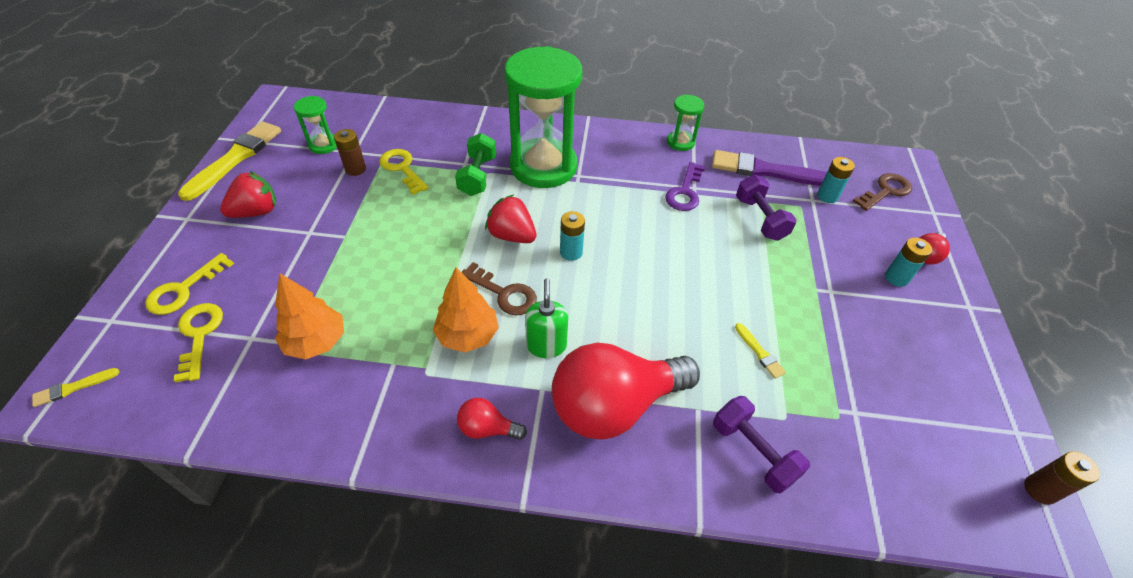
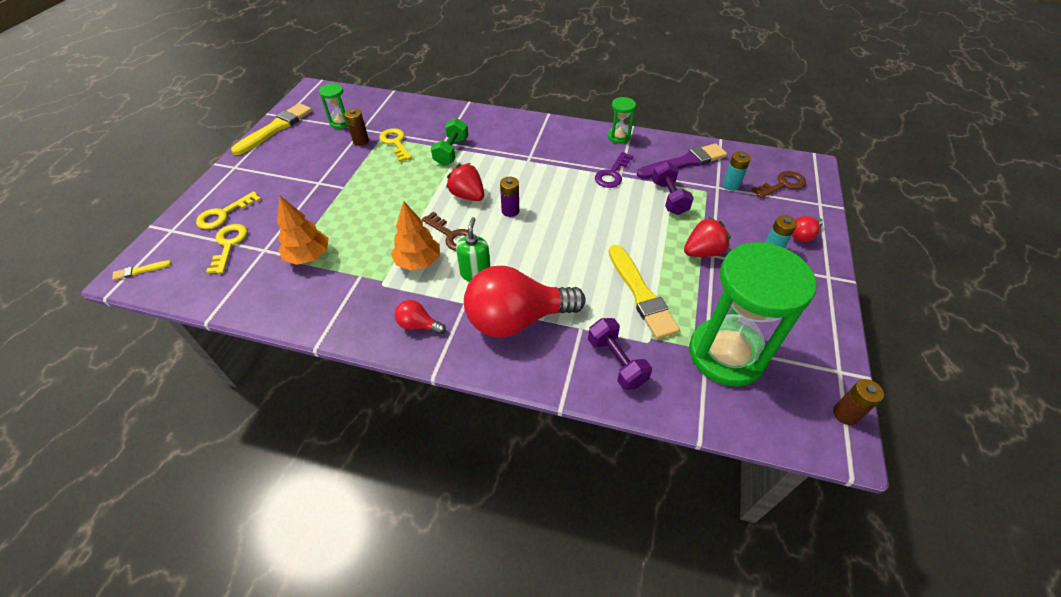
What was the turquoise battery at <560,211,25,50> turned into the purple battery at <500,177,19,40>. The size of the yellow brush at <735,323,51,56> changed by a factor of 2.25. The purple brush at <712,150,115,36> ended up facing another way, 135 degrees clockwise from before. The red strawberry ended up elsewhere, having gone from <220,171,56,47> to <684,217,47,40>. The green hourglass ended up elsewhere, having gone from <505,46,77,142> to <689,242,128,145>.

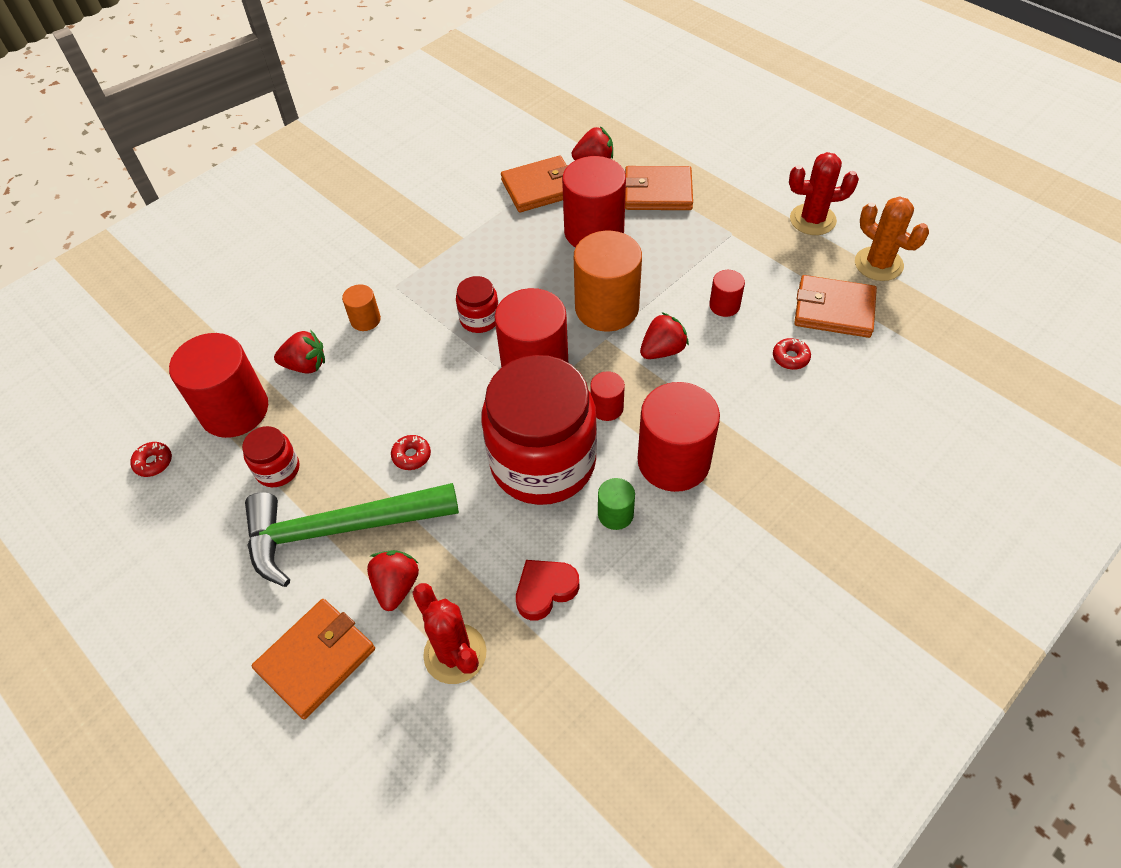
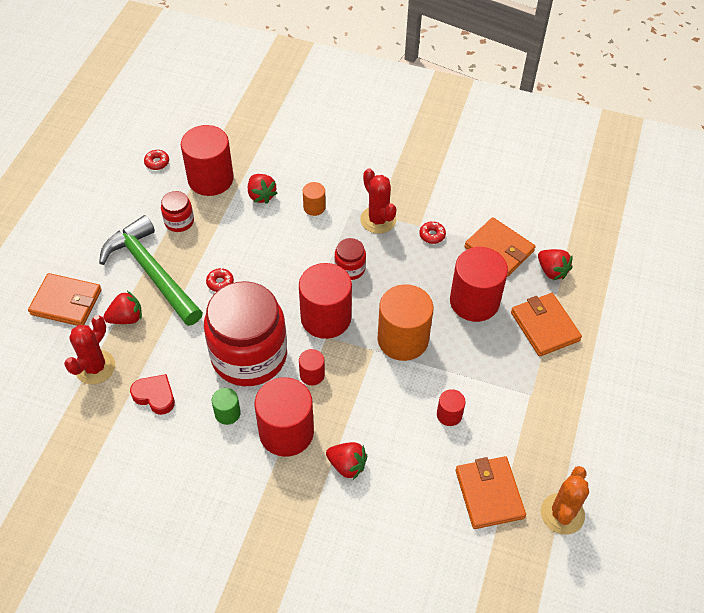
The red strawberry ended up elsewhere, having gone from <640,312,49,47> to <326,442,41,38>. The red cactus ended up elsewhere, having gone from <789,152,70,83> to <360,168,36,66>. The red donut ended up elsewhere, having gone from <773,338,38,32> to <419,221,27,23>.

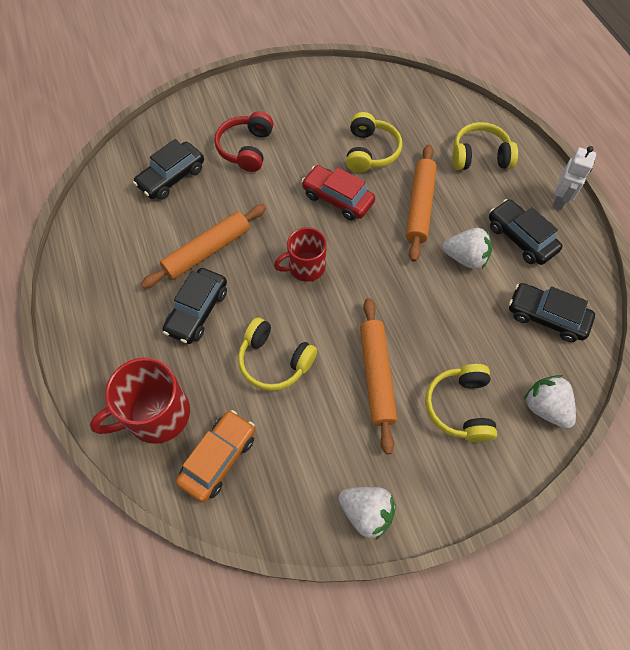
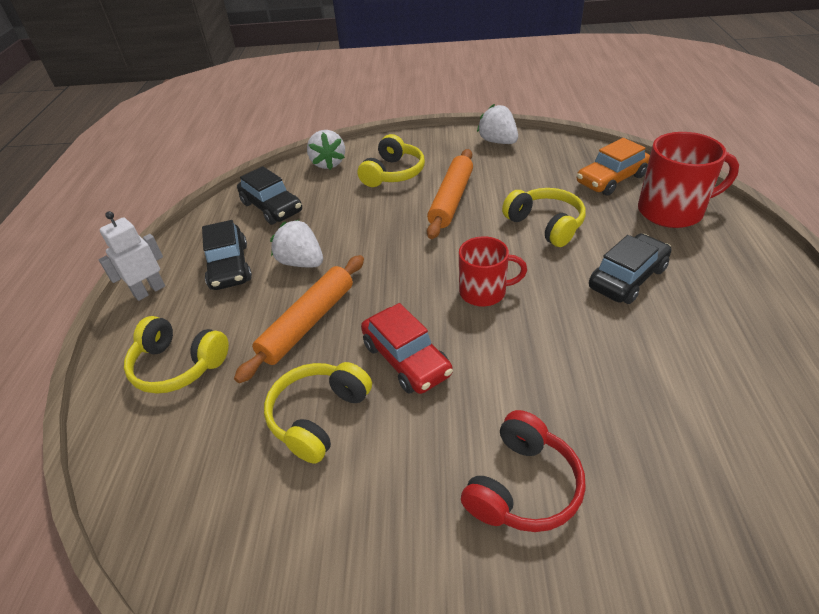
The second view lost the black car at <133,139,71,61>. The second view lost the orange rolling pin at <141,204,125,84>.

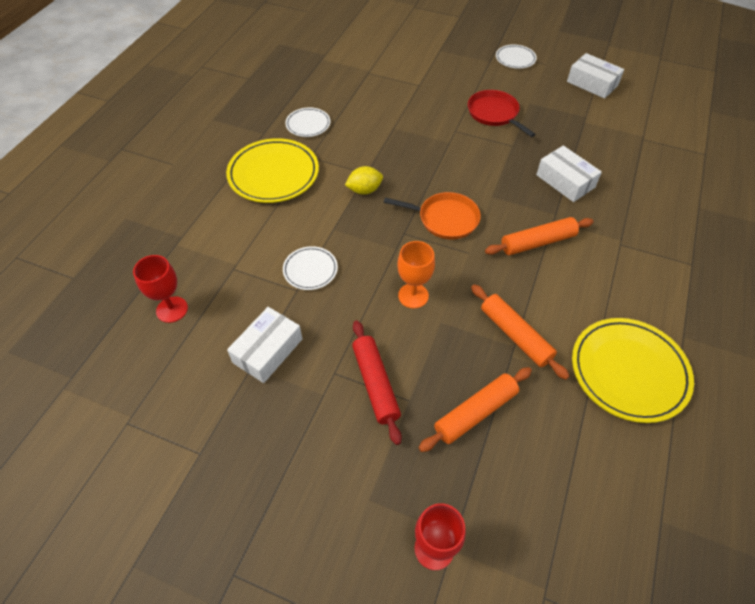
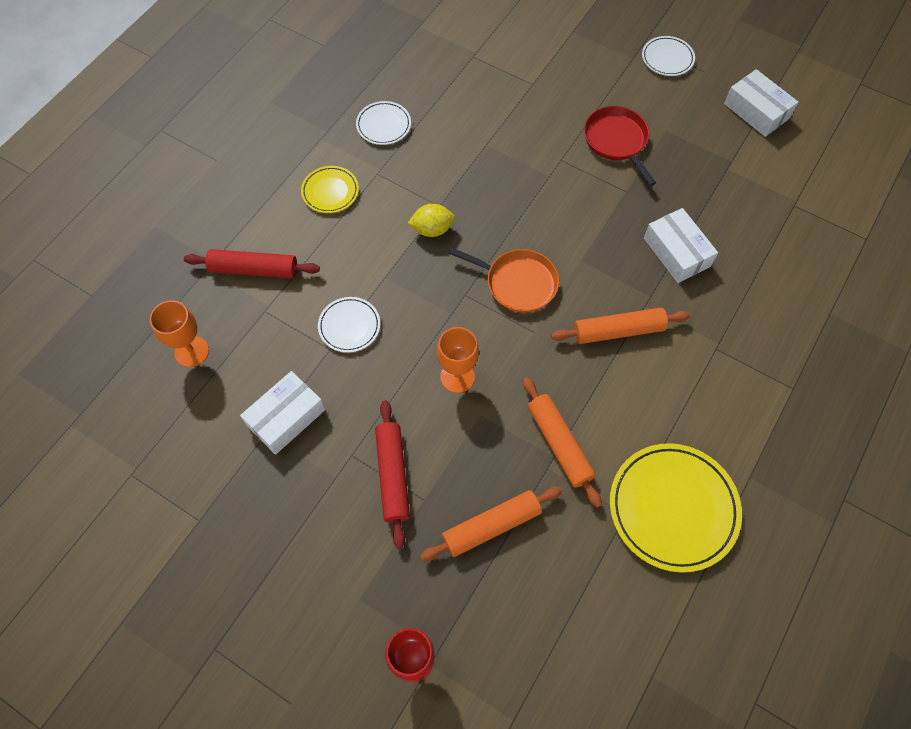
What was the red goblet at <133,255,55,68> turned into the orange goblet at <150,300,59,67>. The second view gained the red rolling pin at <184,249,136,29>. The size of the yellow plate at <226,138,93,65> changed by a factor of 0.53.

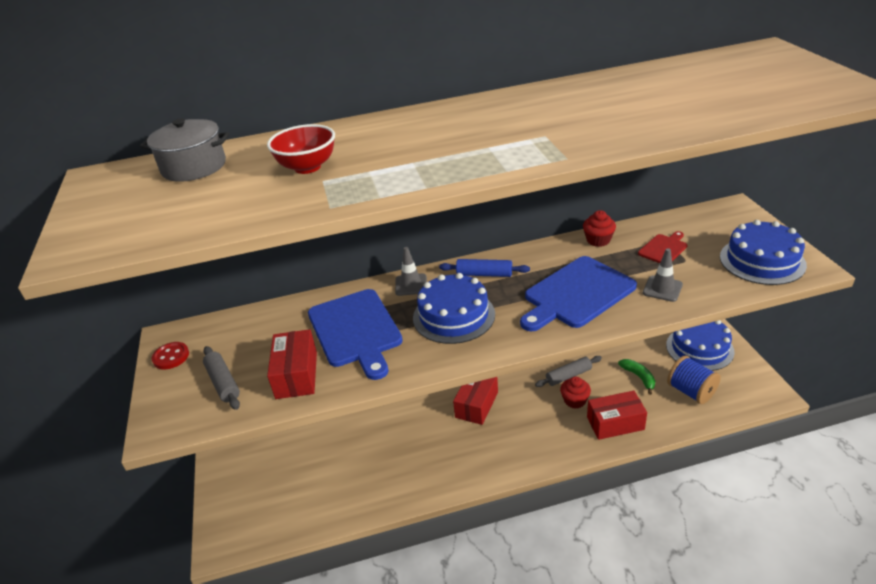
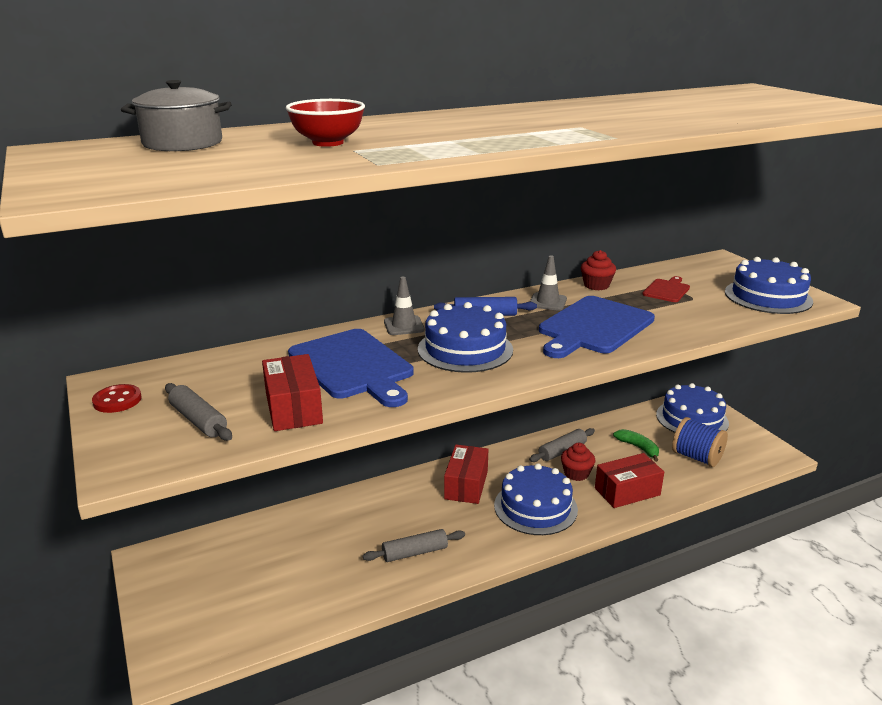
The second view gained the grey rolling pin at <363,529,102,33>. The second view gained the blue cake at <494,463,84,72>. The grey traffic cone ended up elsewhere, having gone from <643,248,40,54> to <530,255,37,56>.

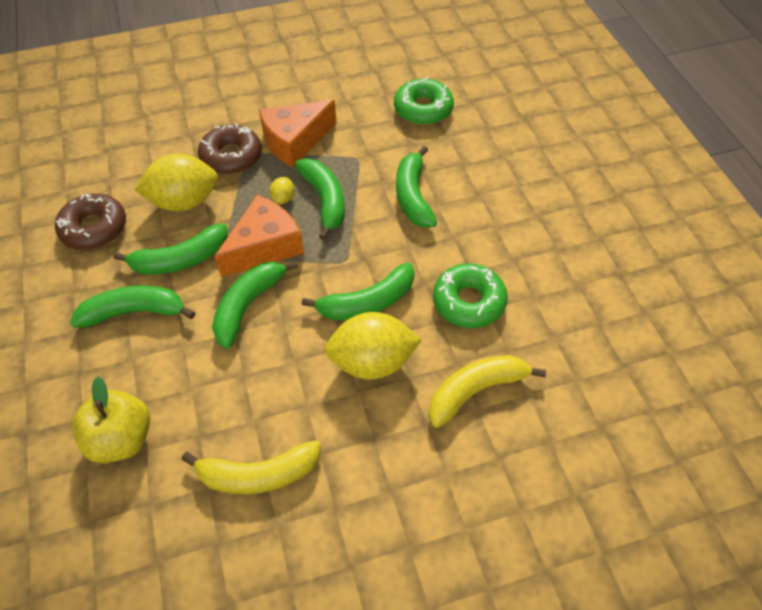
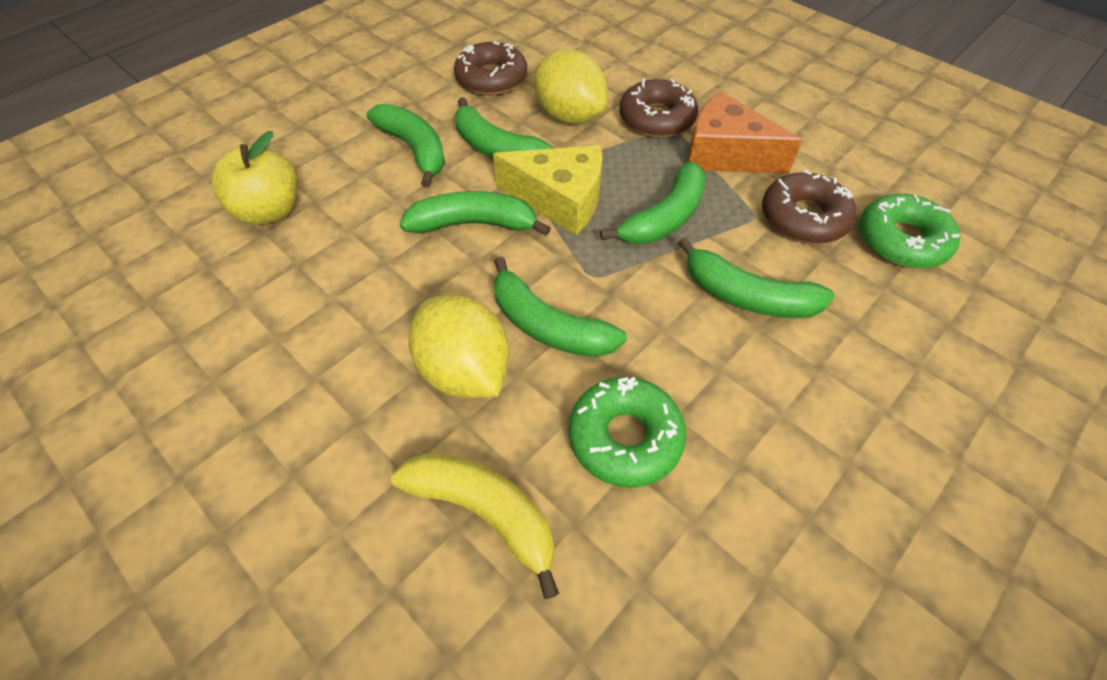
What was the orange cheese at <214,195,90,82> turned into the yellow cheese at <493,145,109,90>. The green banana at <396,146,41,81> ended up facing another way, 120 degrees counterclockwise from before. The second view gained the brown donut at <762,170,94,74>. The second view lost the yellow banana at <181,440,140,54>. The second view lost the yellow lemon at <270,177,25,27>.

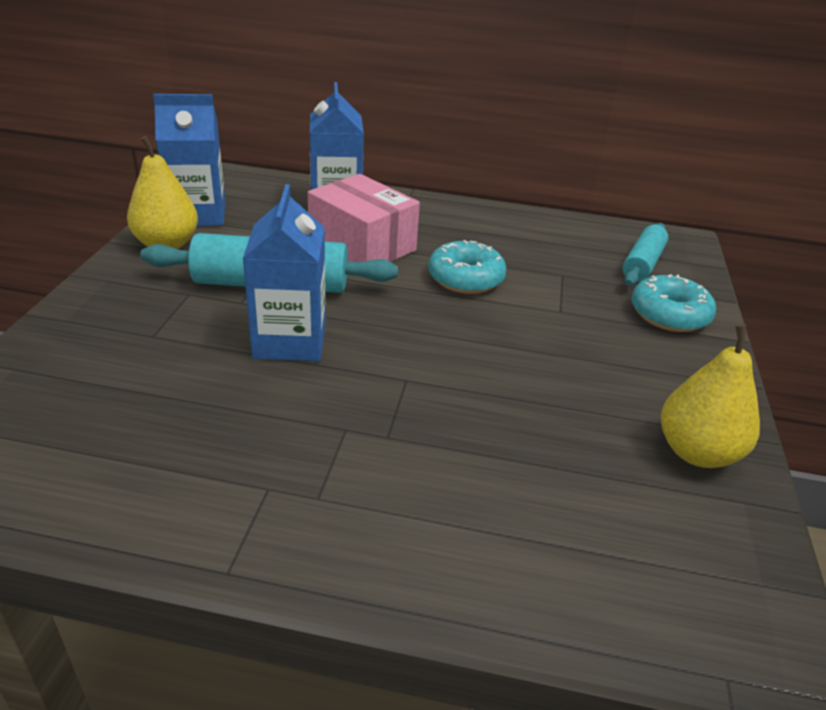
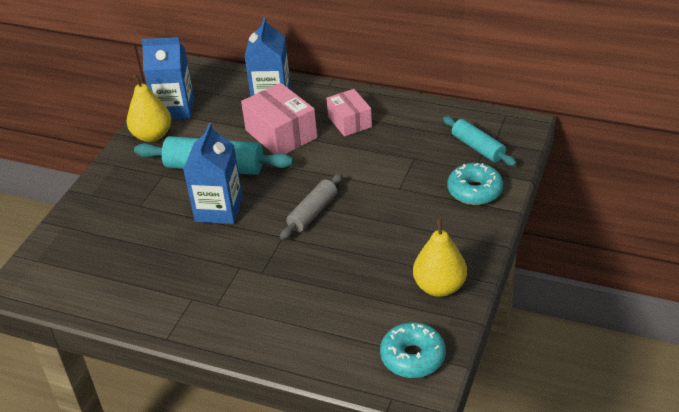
The second view gained the grey rolling pin at <280,173,63,67>. The second view gained the pink box at <326,89,46,48>. The turquoise donut ended up elsewhere, having gone from <428,240,78,54> to <380,322,66,56>. The turquoise rolling pin at <622,223,47,63> ended up facing another way, 75 degrees counterclockwise from before.

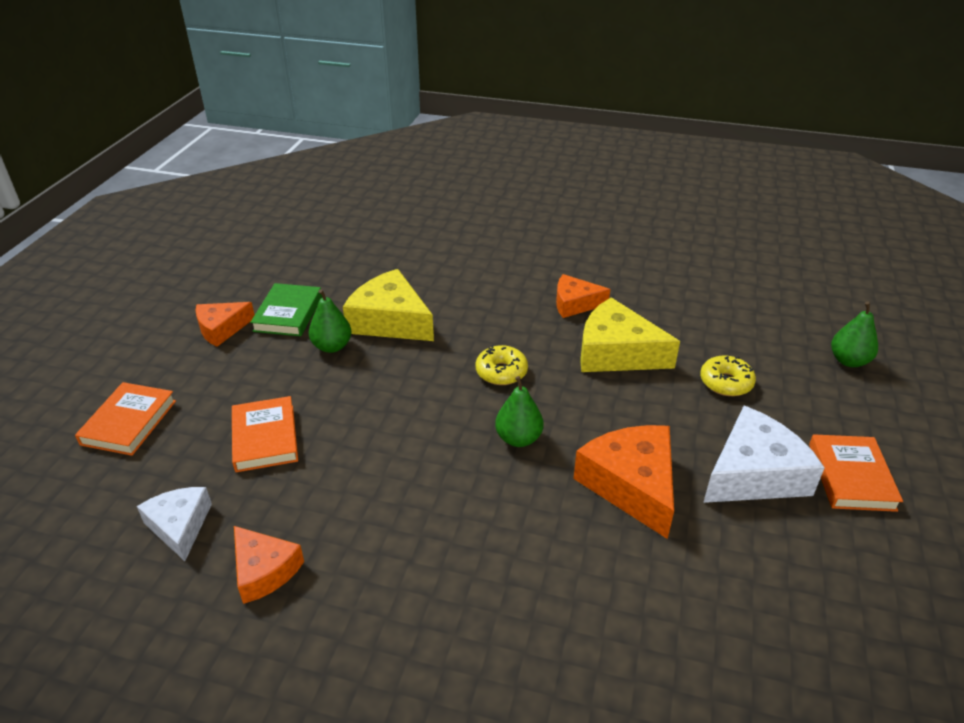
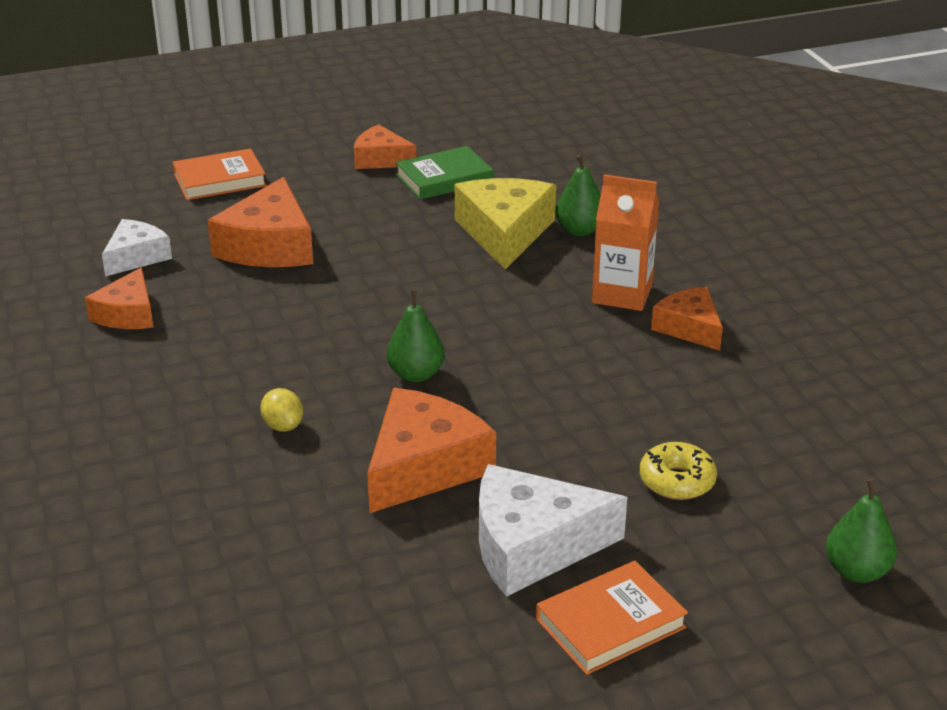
Where the orange book stood at <232,396,66,76>, the orange cheese came to stand at <208,177,105,90>. The second view gained the yellow lemon at <260,388,43,44>. The white cheese at <703,406,121,97> ended up facing another way, 150 degrees clockwise from before. The green pear ended up elsewhere, having gone from <309,289,42,64> to <555,154,46,82>. The second view gained the orange carton at <592,174,67,137>. The second view lost the yellow donut at <476,345,52,40>. The second view lost the yellow cheese at <580,297,100,75>.

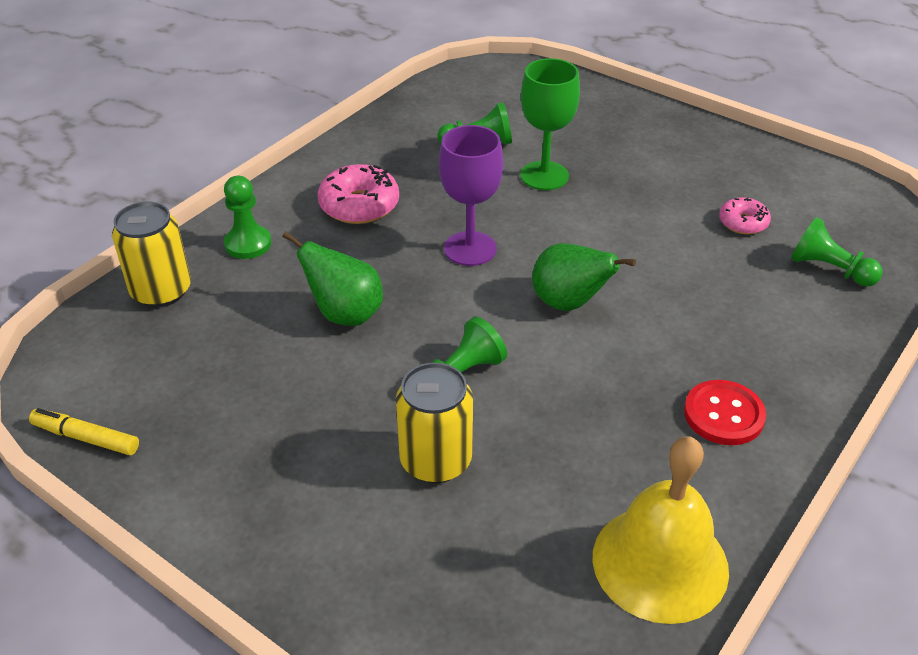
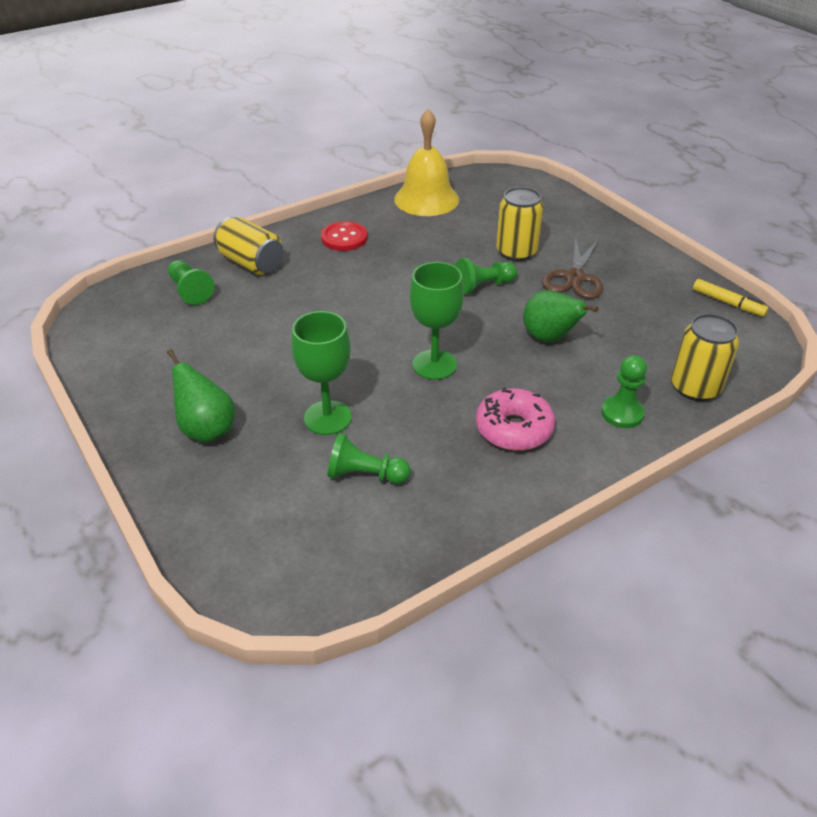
The green pear ended up elsewhere, having gone from <532,243,104,68> to <167,349,68,94>. The second view gained the yellow can at <213,217,71,58>. What was the purple goblet at <439,125,64,141> turned into the green goblet at <409,262,55,118>. The second view gained the brown scissors at <542,236,61,63>. The second view lost the pink donut at <719,197,52,38>.

